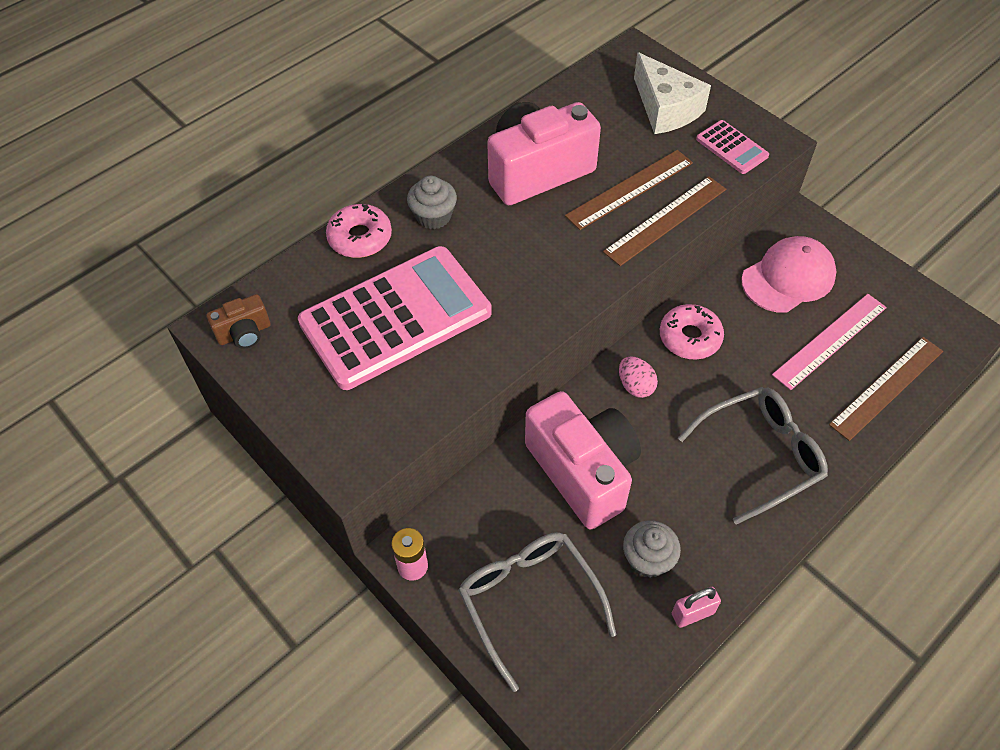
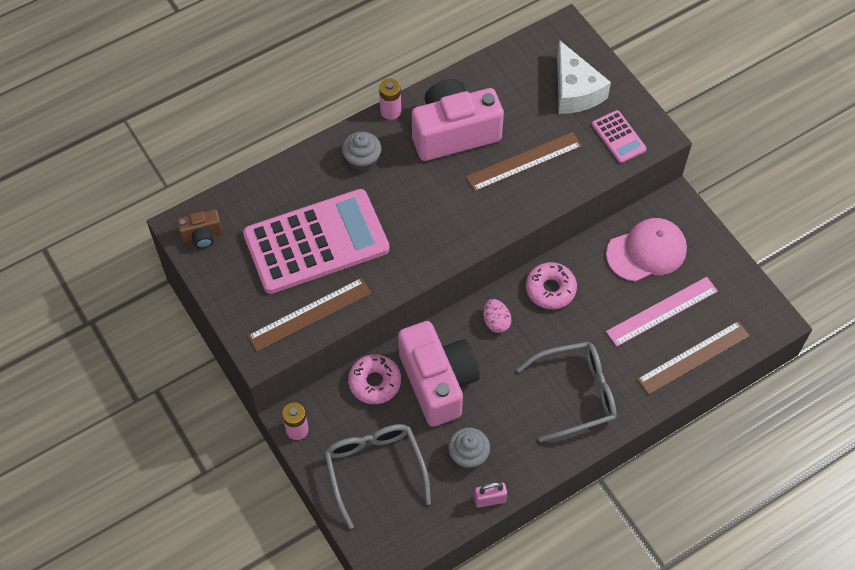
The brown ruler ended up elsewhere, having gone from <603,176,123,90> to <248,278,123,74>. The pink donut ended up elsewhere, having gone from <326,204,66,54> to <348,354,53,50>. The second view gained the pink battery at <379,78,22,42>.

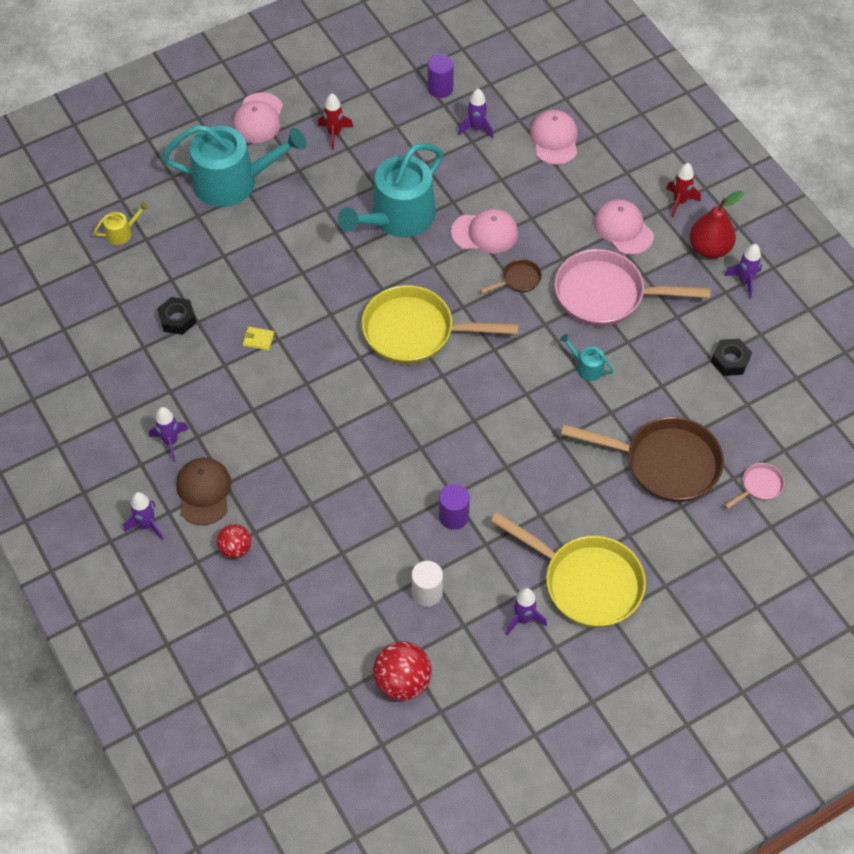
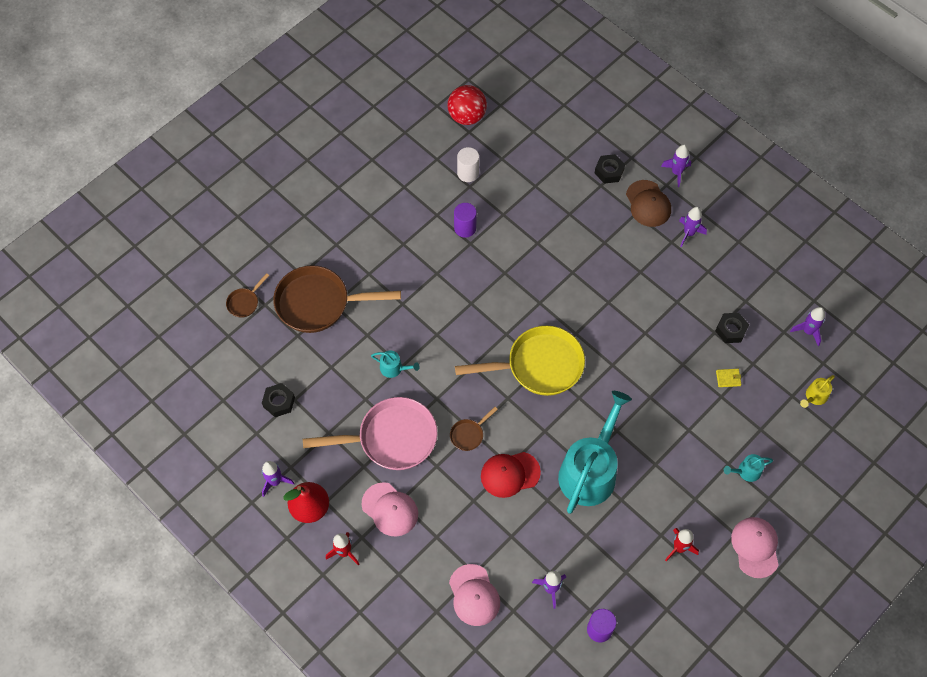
What was the pink pan at <725,463,60,46> turned into the brown pan at <226,273,43,45>. What was the pink cap at <451,209,67,44> turned into the red cap at <481,452,60,46>. Where the red ball stood at <217,524,34,35>, the black nut came to stand at <595,154,30,30>. The yellow wallet ended up elsewhere, having gone from <243,327,31,23> to <716,369,26,18>. The size of the turquoise watering can at <162,125,144,82> changed by a factor of 0.41. The purple rocket ended up elsewhere, having gone from <506,588,41,47> to <790,307,35,39>. The second view lost the yellow pan at <491,512,155,116>.

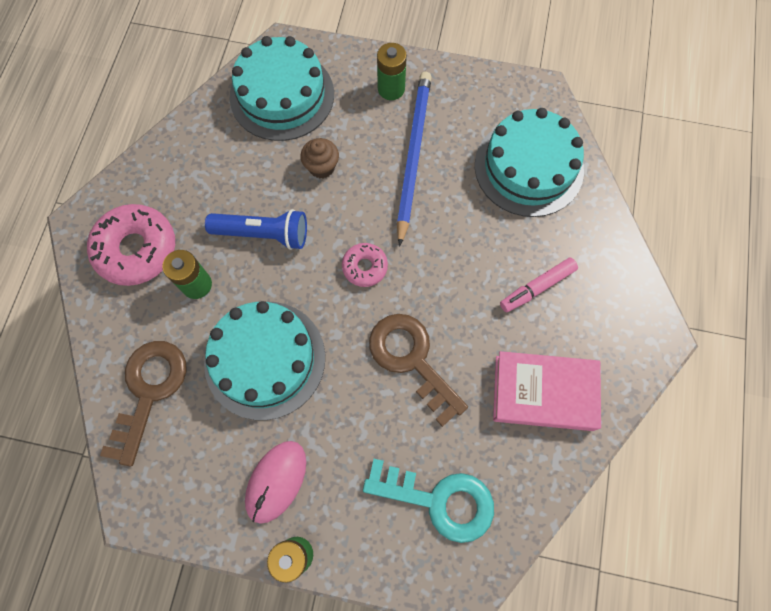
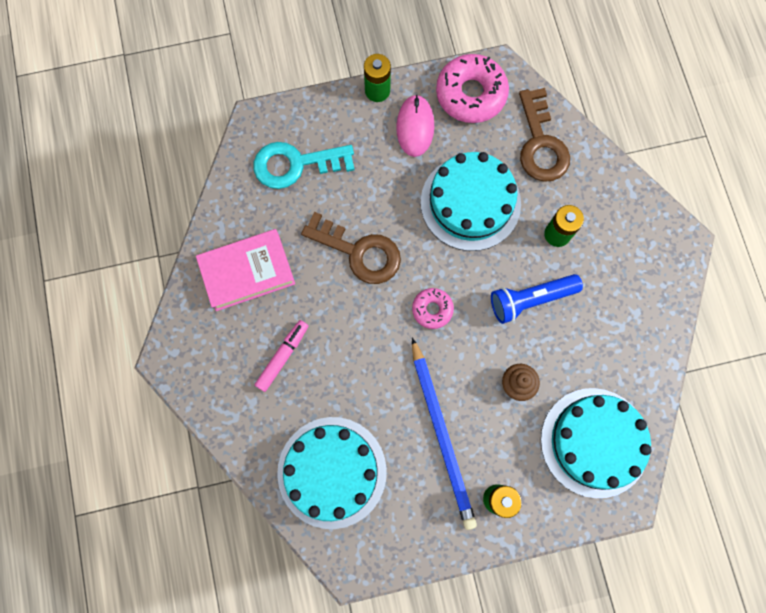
The pink donut ended up elsewhere, having gone from <87,204,88,82> to <436,54,73,69>.

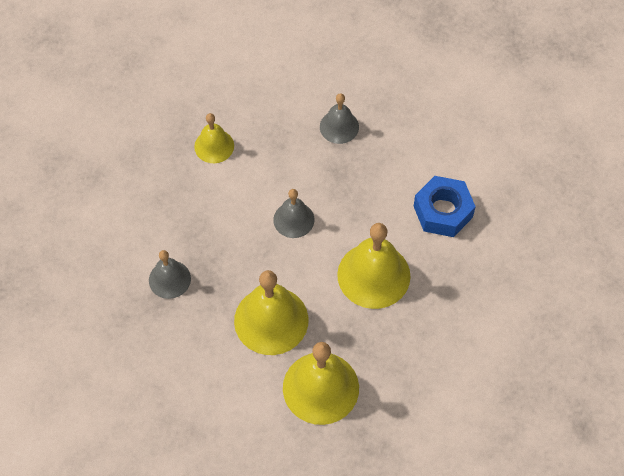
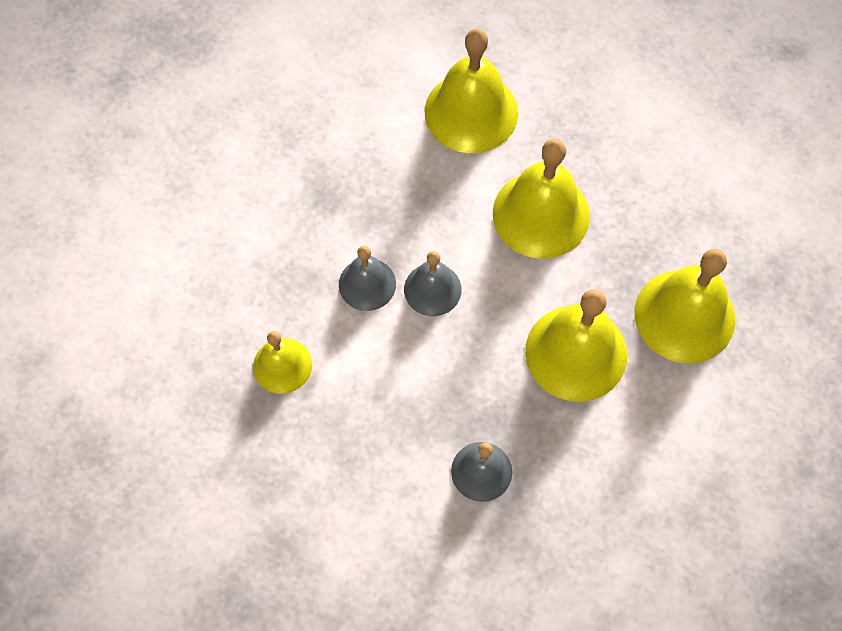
The grey bell ended up elsewhere, having gone from <320,93,39,51> to <339,246,57,65>. Where the blue nut stood at <414,176,62,61>, the yellow bell came to stand at <424,29,94,124>.

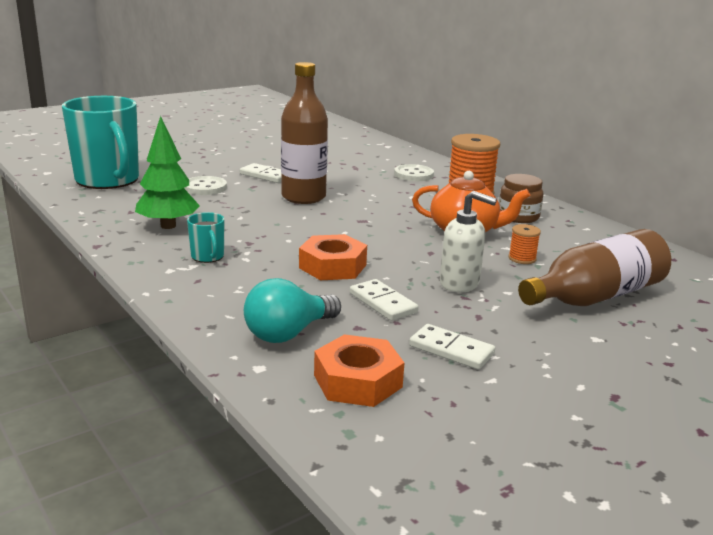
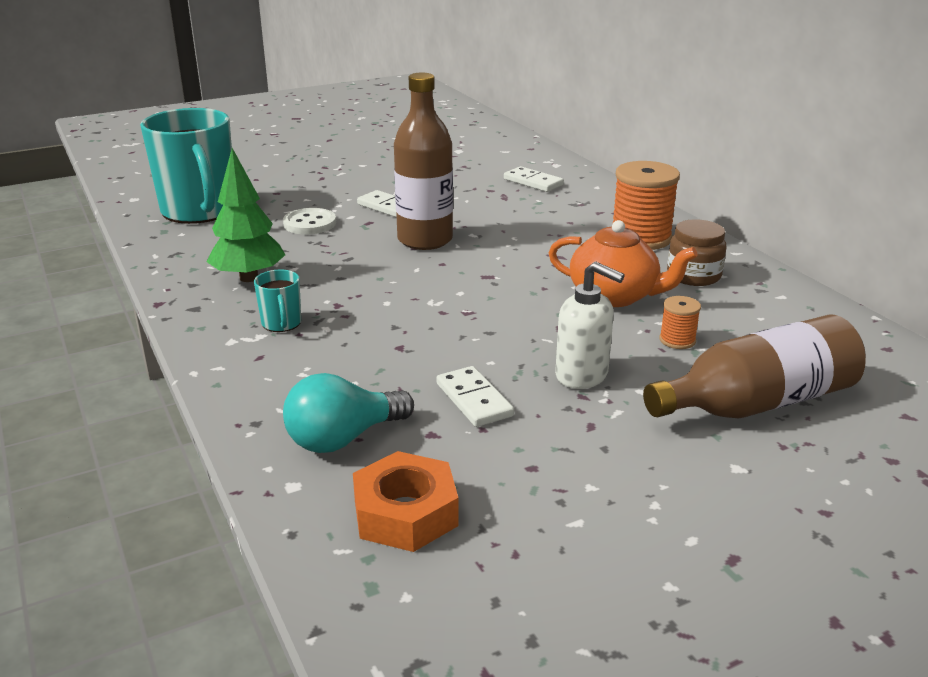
The white domino ended up elsewhere, having gone from <409,324,86,46> to <504,166,60,26>. The second view lost the orange nut at <299,234,68,46>. The second view lost the white button at <394,164,40,17>.

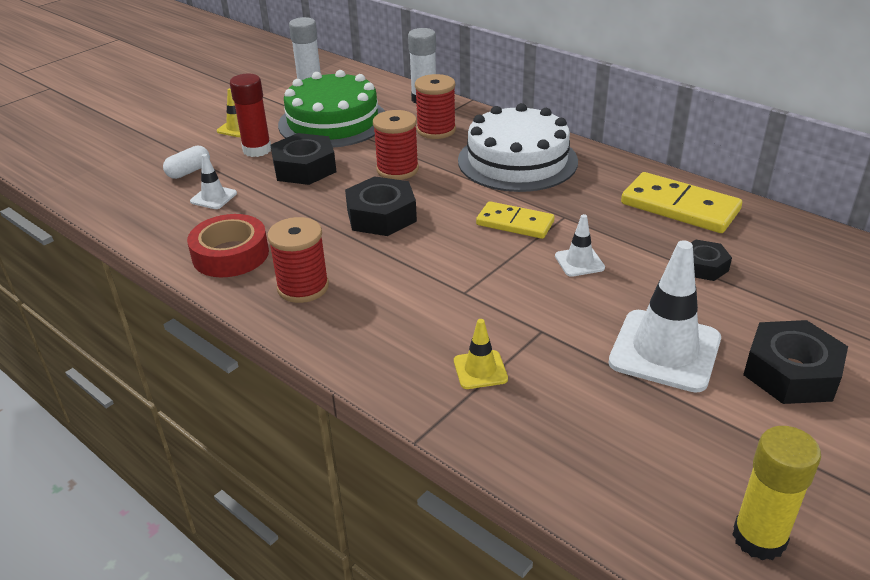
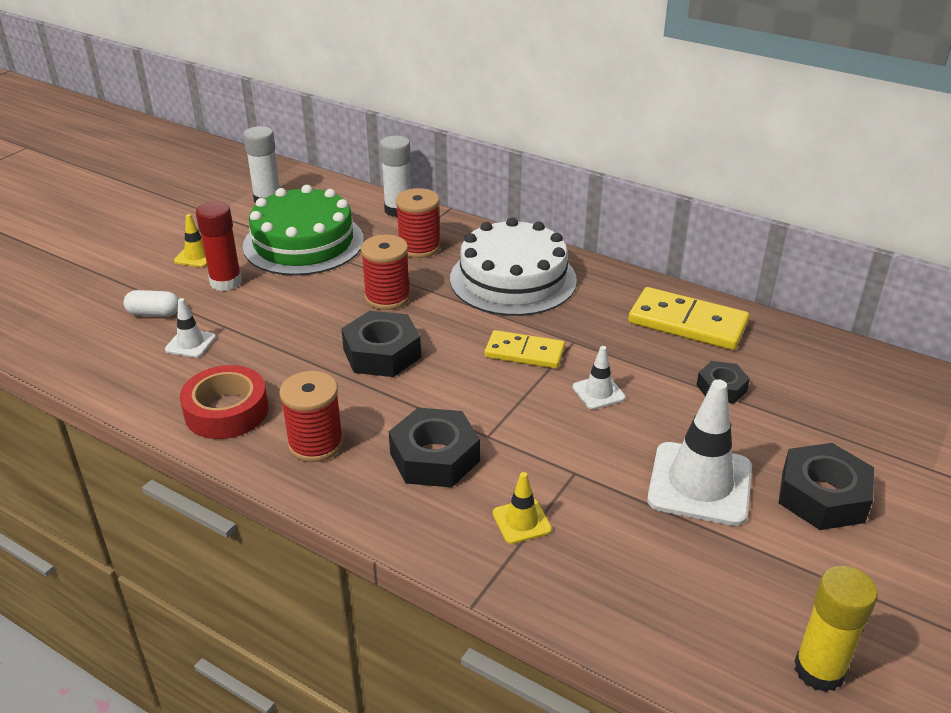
The white capsule at <163,145,47,34> ended up facing another way, 60 degrees clockwise from before. The black nut ended up elsewhere, having gone from <271,133,65,52> to <389,408,91,79>.

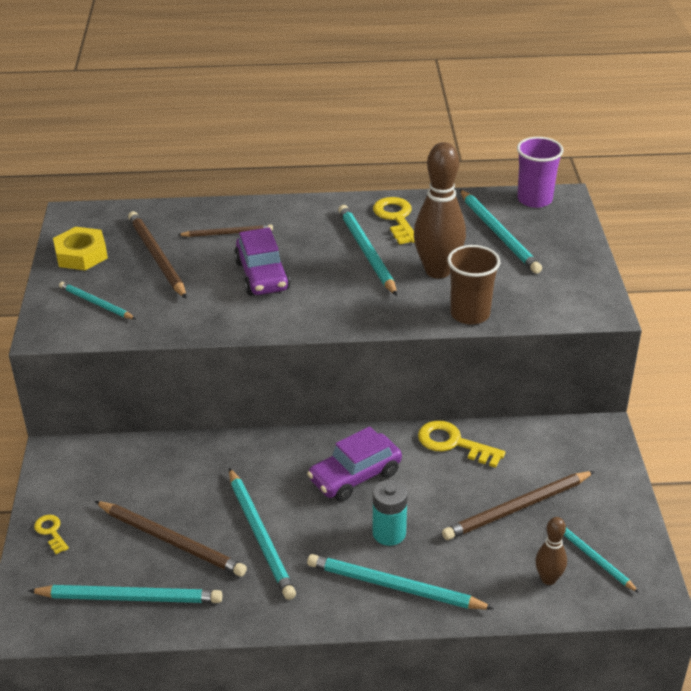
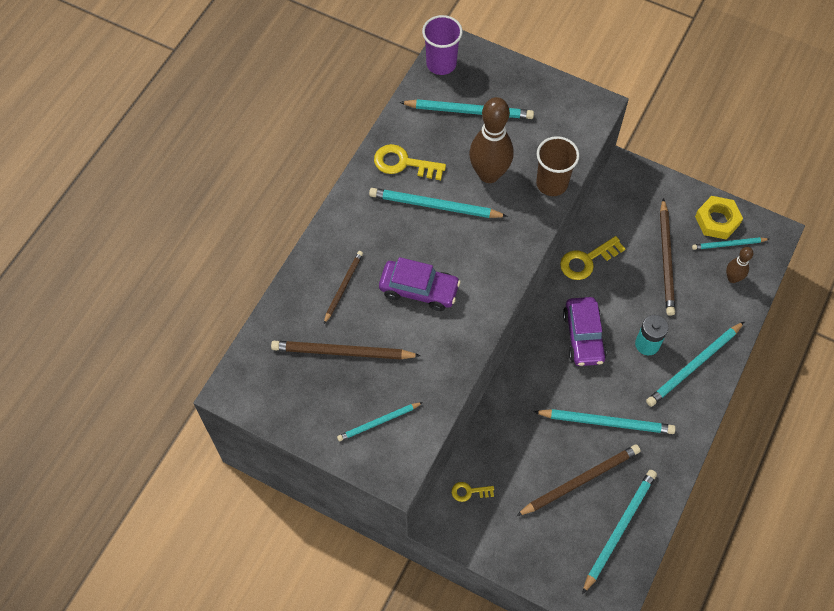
The yellow key ended up elsewhere, having gone from <34,515,35,39> to <452,482,42,20>. The yellow nut ended up elsewhere, having gone from <53,227,55,43> to <695,196,48,43>.

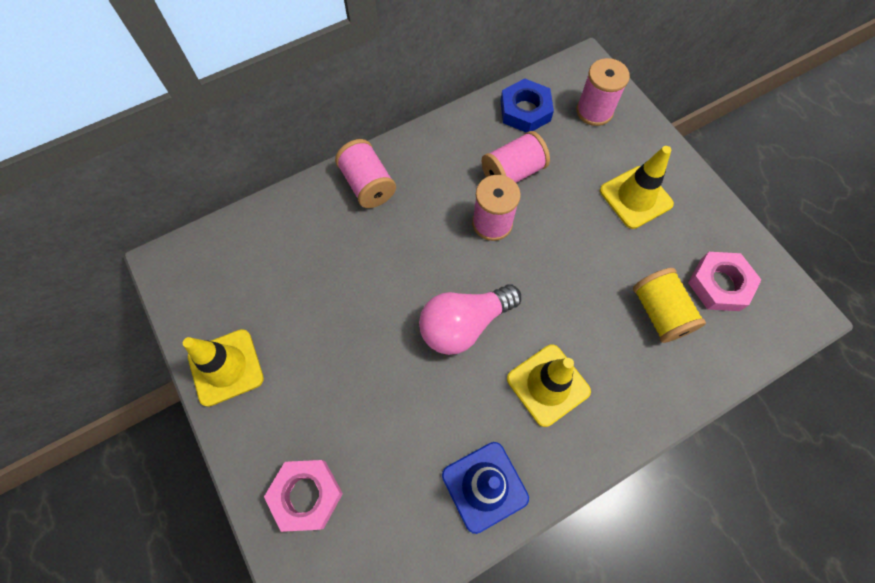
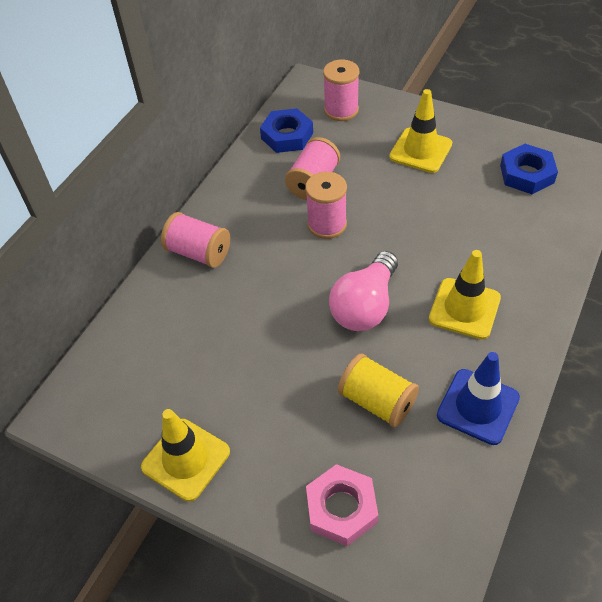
The yellow spool ended up elsewhere, having gone from <633,268,73,75> to <338,353,81,74>. What was the pink nut at <688,252,73,59> turned into the blue nut at <500,144,58,50>.

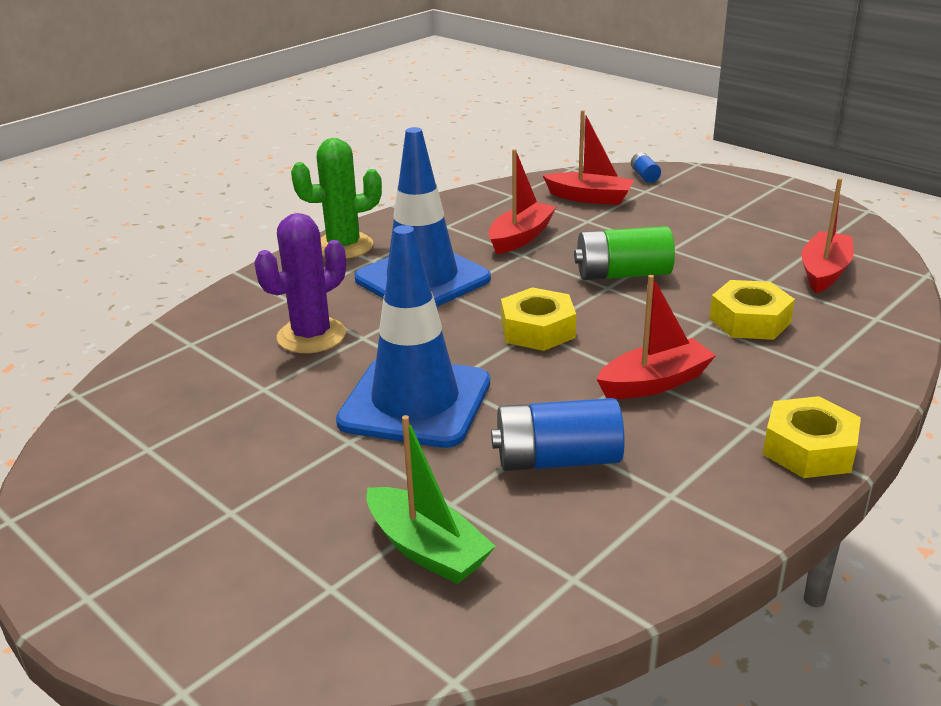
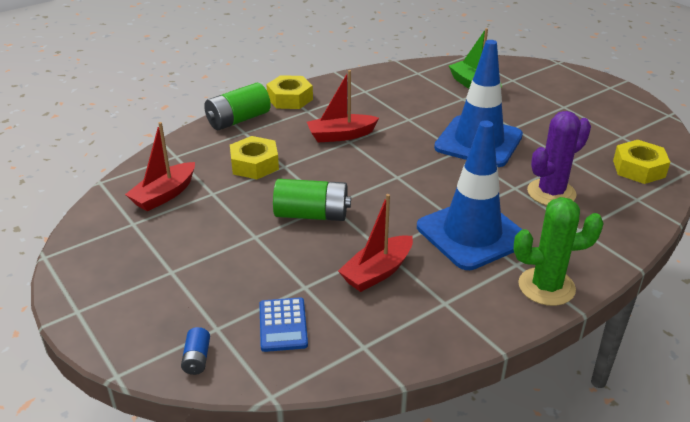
The second view gained the green battery at <204,83,67,47>. Where the red boat stood at <543,110,91,95>, the blue calculator came to stand at <259,297,49,55>. The yellow nut ended up elsewhere, having gone from <501,287,75,64> to <613,140,57,44>. The second view lost the blue battery at <491,398,134,73>.

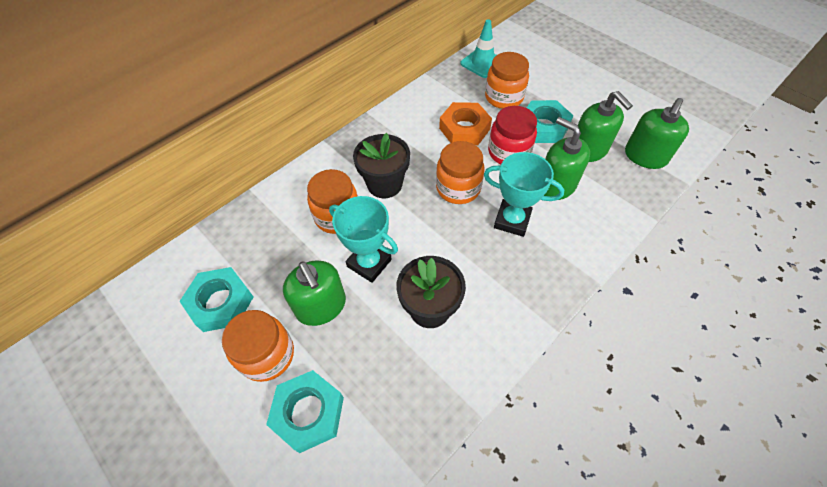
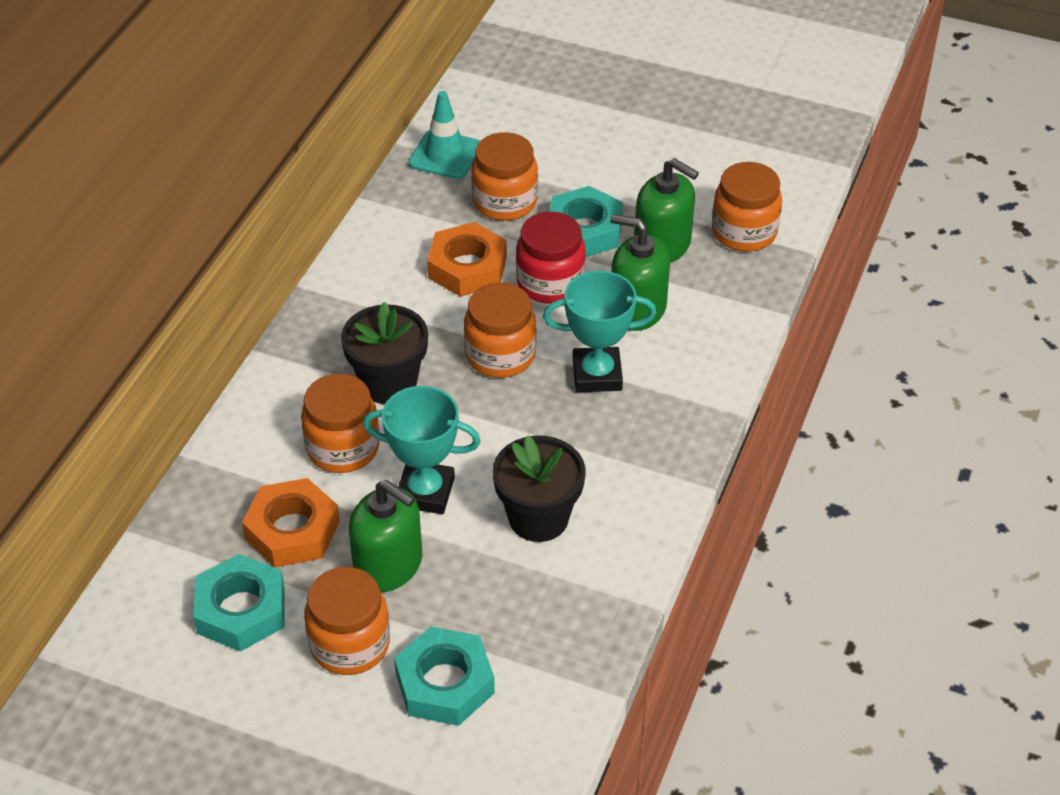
The second view gained the orange nut at <242,478,98,89>. Where the green soap dispenser stood at <625,98,64,71>, the orange jar came to stand at <712,162,70,90>.

